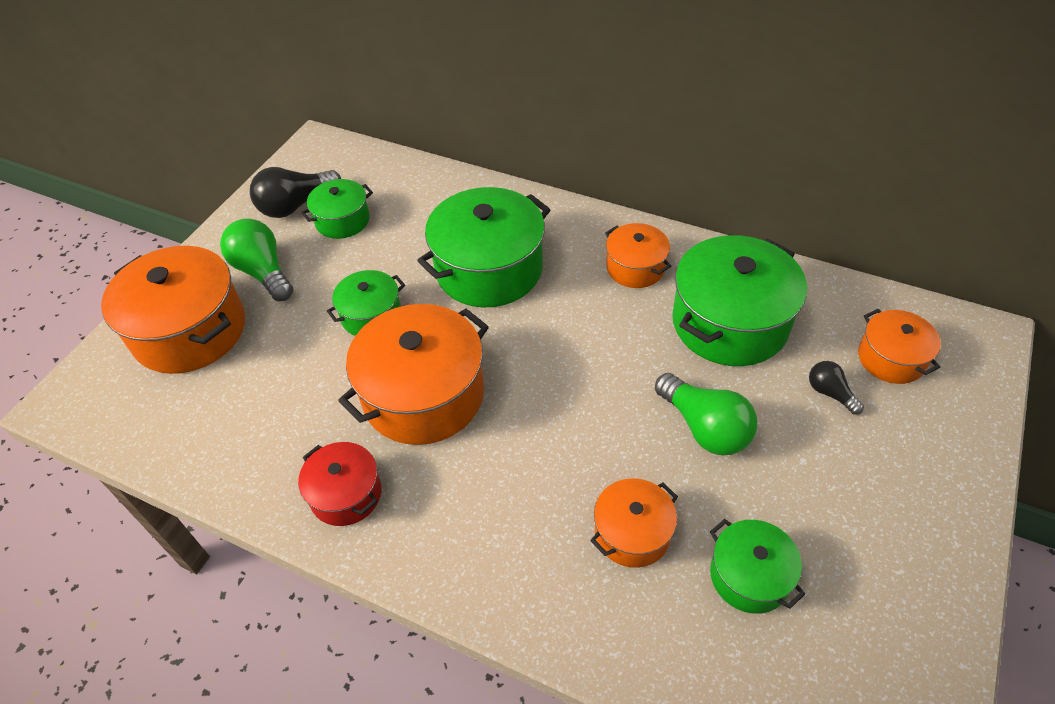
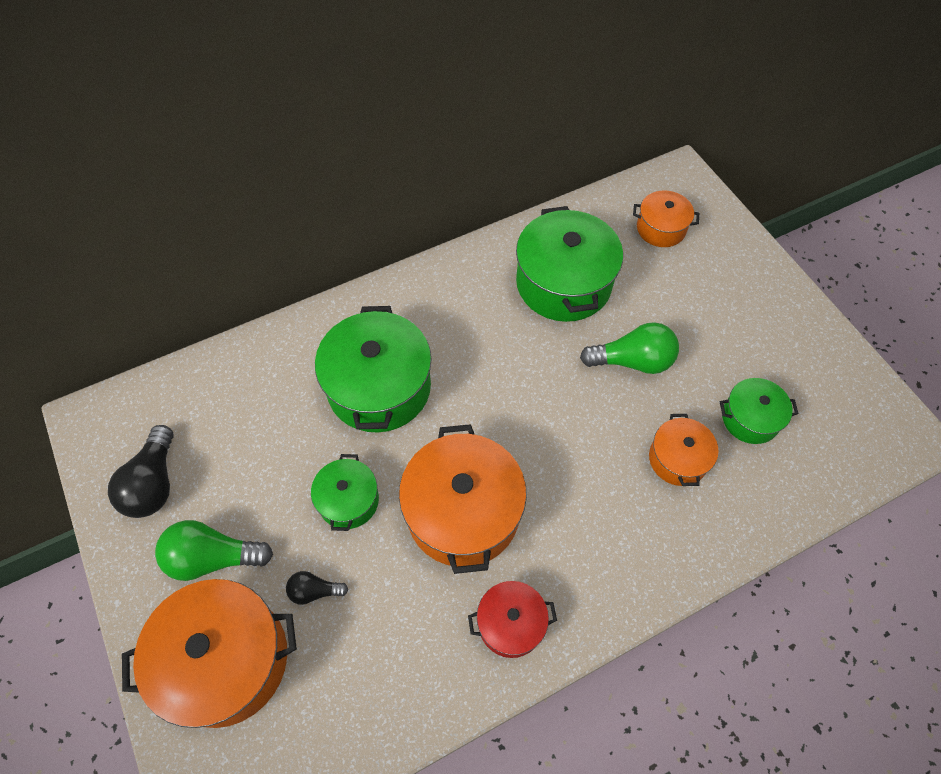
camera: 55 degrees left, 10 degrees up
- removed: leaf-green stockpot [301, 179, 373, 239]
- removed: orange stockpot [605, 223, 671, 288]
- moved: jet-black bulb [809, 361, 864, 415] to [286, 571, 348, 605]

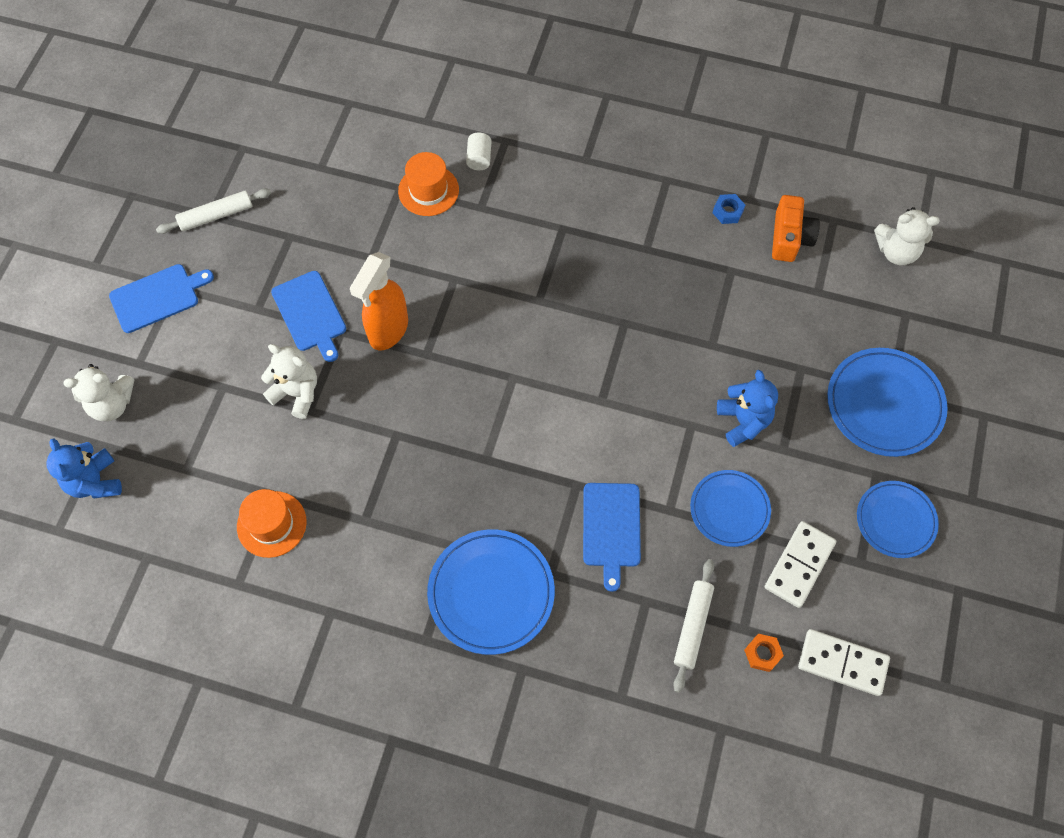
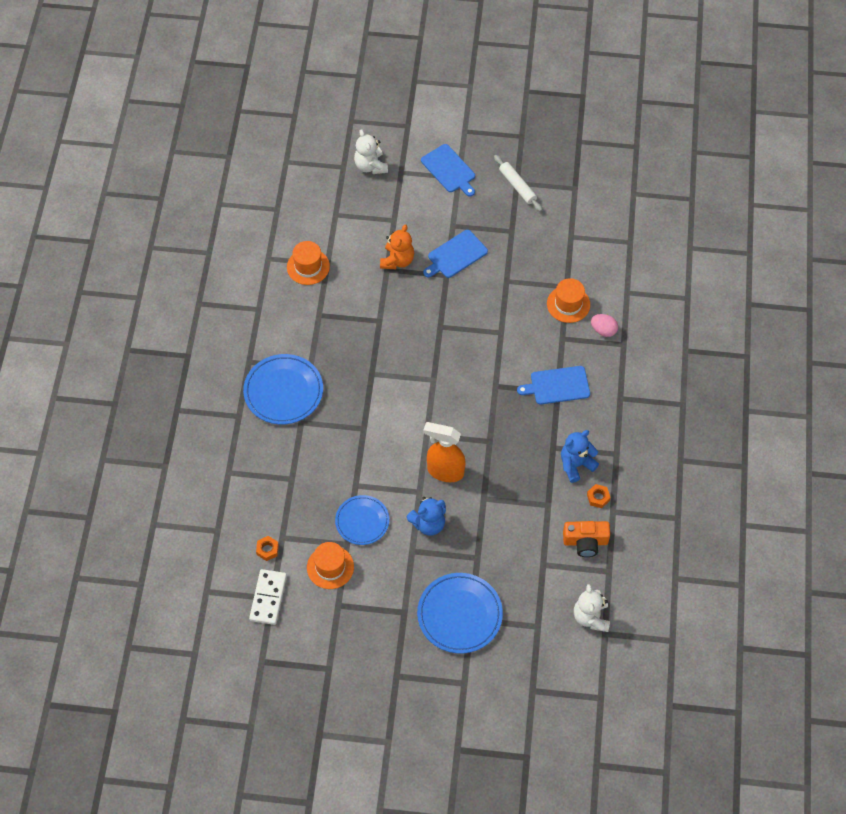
camera: 80 degrees right, 5 degrees down
- moved: blue teddy [46, 438, 122, 498] to [561, 430, 599, 483]
- recoloured: snow-white teddy [261, 344, 317, 419] to orange teddy [380, 225, 414, 269]
- moved: orange sprayer [350, 252, 408, 350] to [423, 422, 466, 482]
- replaced: snow-white cylinder [466, 132, 491, 170] to rosy egg shape [591, 314, 618, 337]
- moved: blue chopping board [583, 483, 641, 592] to [517, 366, 590, 404]
- removed: snow-white rolling pin [673, 559, 714, 693]
- recoloured: blue hex nut [713, 194, 745, 224] to orange hex nut [587, 484, 611, 508]
- replaced: snow-white domino piece [765, 521, 836, 608] to orange hat [307, 542, 354, 589]
- removed: blue flat dish [857, 481, 939, 558]

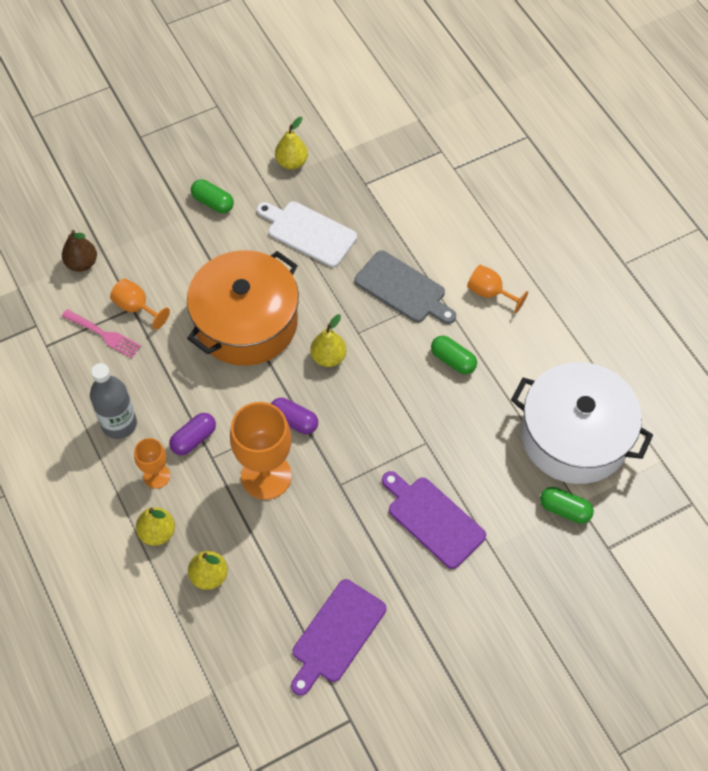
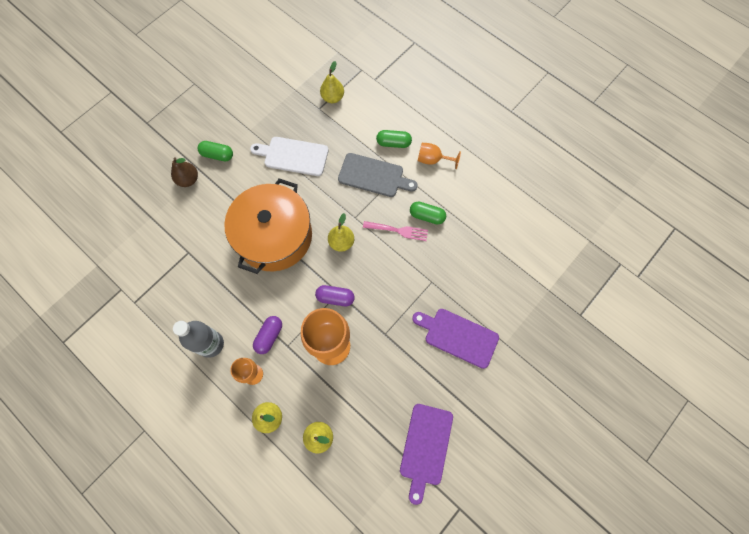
camera: 20 degrees left, 10 degrees up
- moved: russet pear fruit [62, 230, 97, 272] to [171, 158, 198, 187]
- moved: rosy dinner fork [62, 309, 141, 358] to [363, 221, 428, 241]
- removed: orange chalice [110, 278, 170, 330]
- moved: golden pear fruit [275, 117, 308, 169] to [320, 61, 344, 103]
- removed: snow-white stockpot [511, 362, 653, 484]
- moved: leaf-green pill shape [540, 487, 594, 524] to [376, 130, 412, 148]

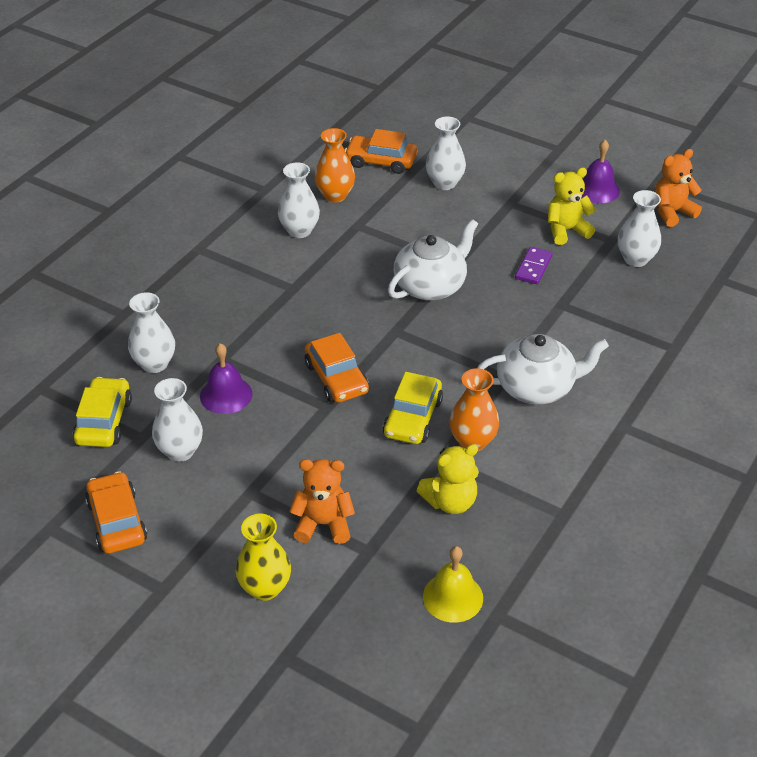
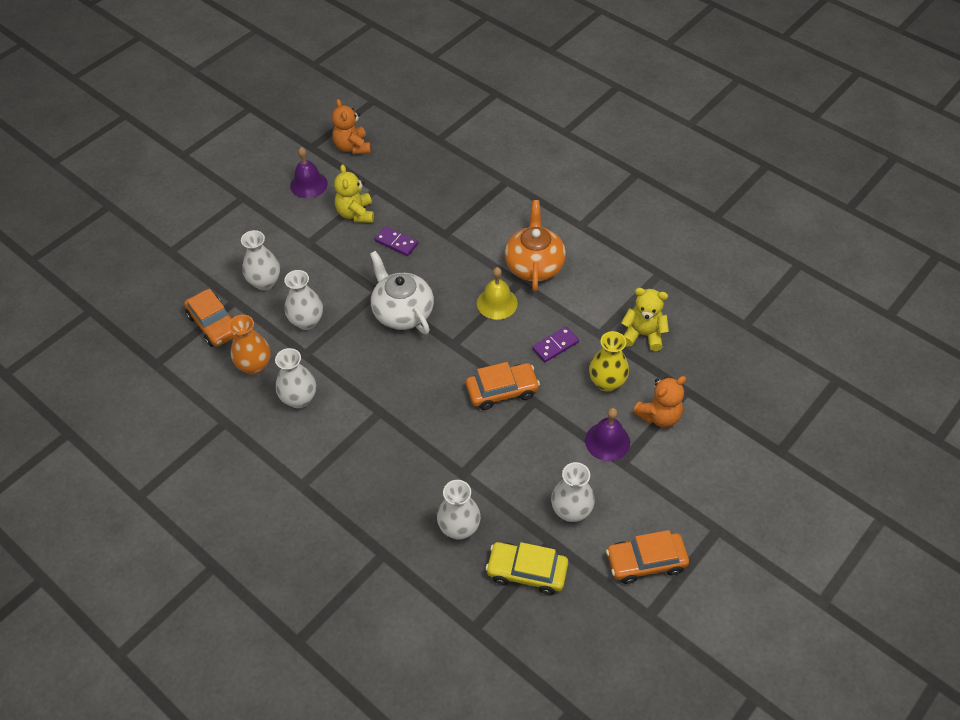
camera: 80 degrees left, 10 degrees up
- moved: royal purple school bell [200, 343, 252, 414] to [585, 408, 630, 461]
- moved: golden flower vase [236, 514, 291, 601] to [589, 331, 629, 392]
- turned: orange teddy [289, 459, 355, 544] = [633, 376, 686, 428] 135 degrees counterclockwise
- turned: orange toy car [345, 129, 417, 174] = [184, 289, 235, 347] 60 degrees counterclockwise
- replaced: golden toy car [383, 372, 443, 444] to royal purple domino piece [532, 326, 579, 362]
- turned: golden teddy [417, 444, 479, 514] = [621, 288, 669, 351] 60 degrees counterclockwise
- moved: golden school bell [423, 546, 483, 623] to [477, 267, 518, 320]
- removed: orange flower vase [449, 368, 499, 451]
- recoloured: snow-white tea pot [477, 334, 609, 404] to orange tea pot [505, 200, 566, 292]
- moved: snow-white flower vase [618, 190, 661, 267] to [284, 270, 323, 330]

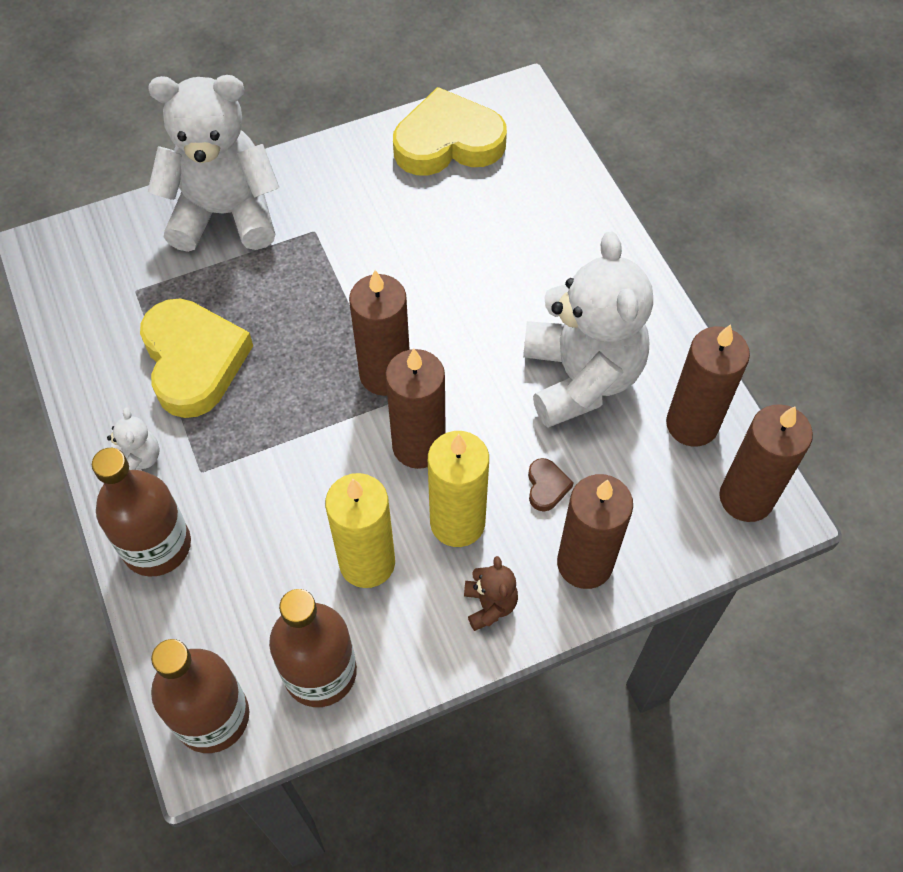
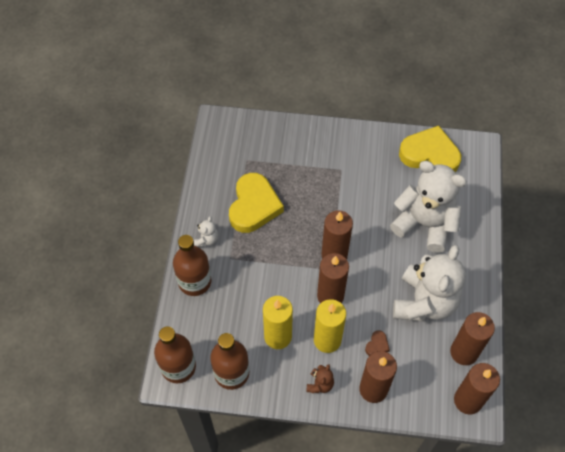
camera: 30 degrees right, 0 degrees up
- moved: snow-white teddy [148, 75, 280, 252] to [390, 161, 467, 253]

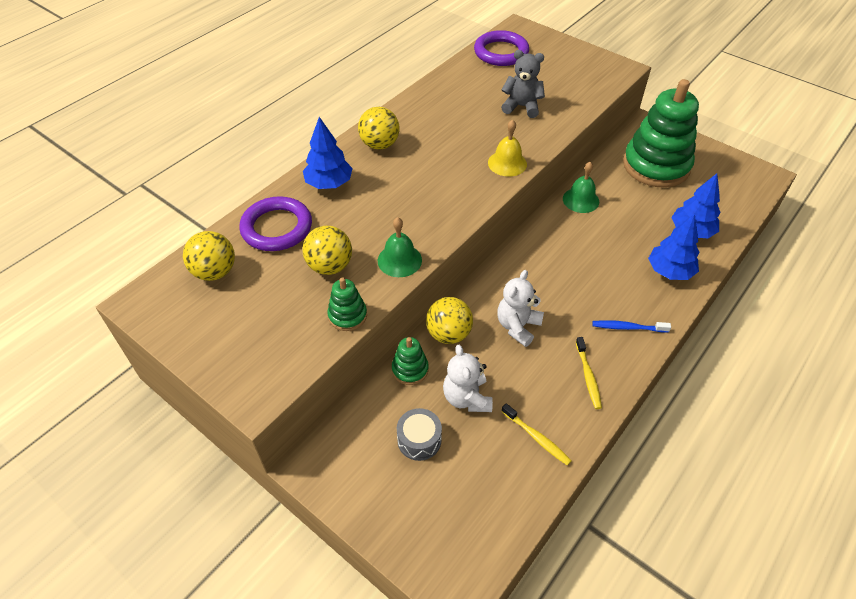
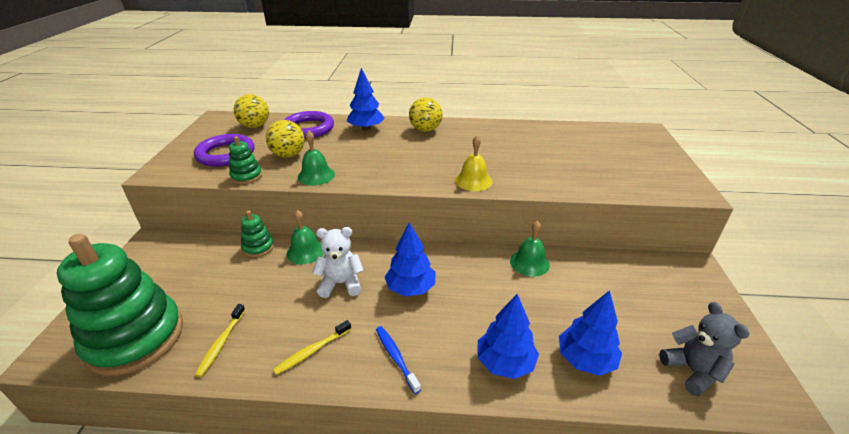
camera: 55 degrees right, 15 degrees down
- removed: gray drum [397, 408, 442, 461]
- replaced: golden ball [426, 297, 473, 344] to leaf-green school bell [287, 210, 324, 264]
- removed: snow-white teddy [443, 345, 493, 412]
- moved: royal purple ring [474, 30, 529, 66] to [194, 134, 254, 167]
- moved: gray teddy [501, 50, 545, 118] to [659, 302, 749, 396]
- moved: leaf-green ring stacker [623, 79, 699, 188] to [57, 234, 183, 376]
- added: blue tree [385, 222, 435, 296]

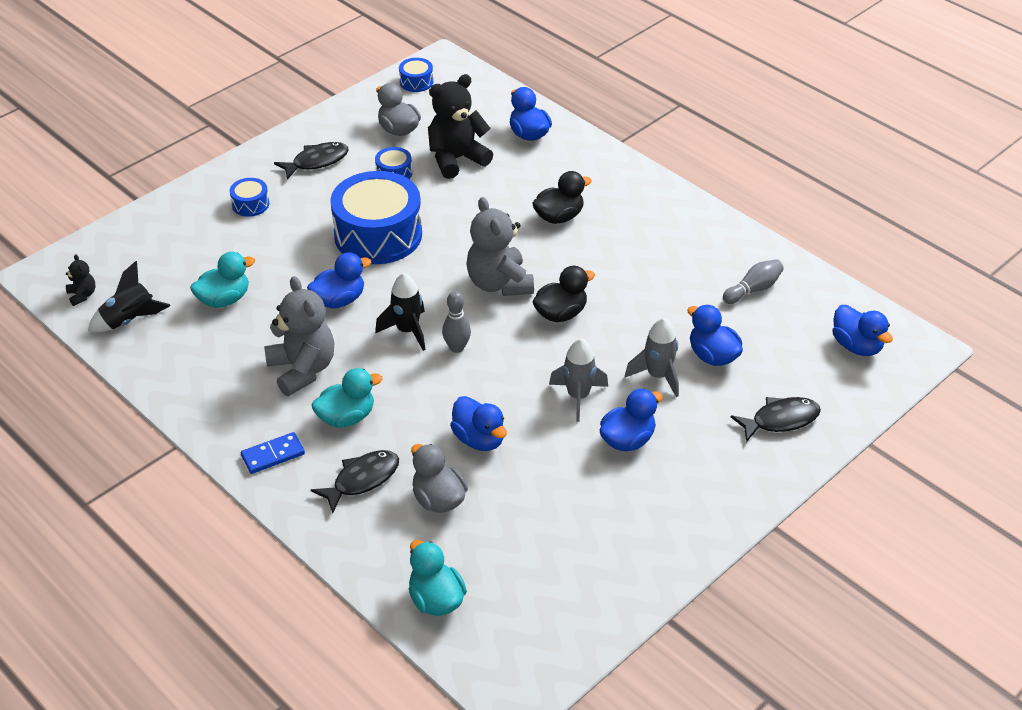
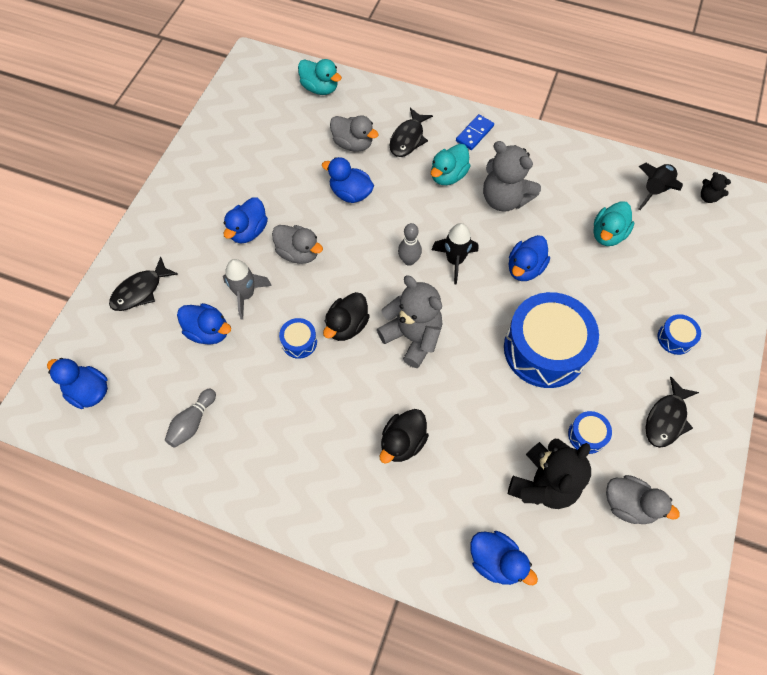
camera: 155 degrees right, 20 degrees up
- moved: blue drum [399, 58, 433, 92] to [279, 318, 317, 359]
- replaced: gray toy rocket [549, 339, 608, 422] to gray toy duck [272, 225, 323, 264]

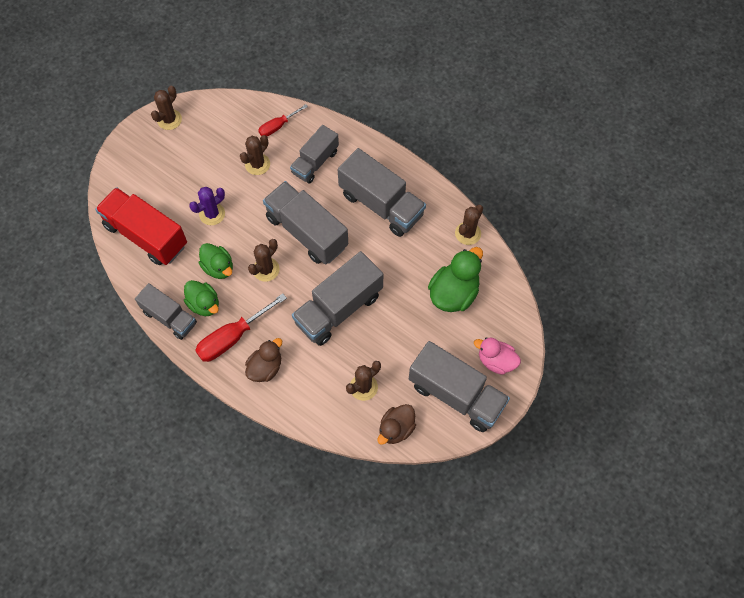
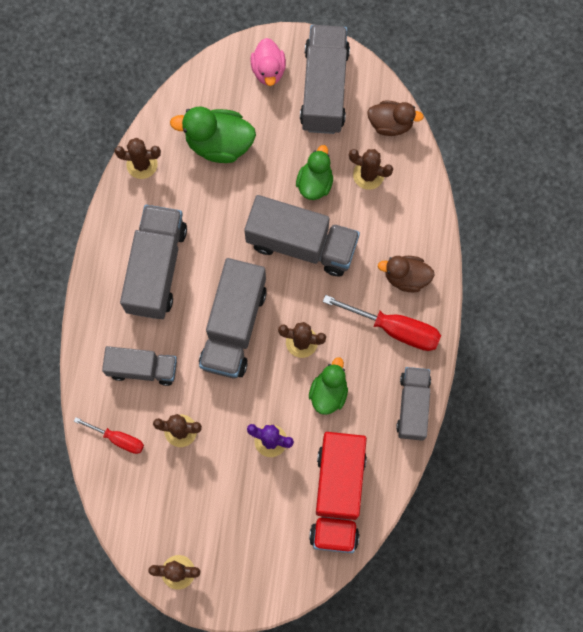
camera: 120 degrees left, 10 degrees up
- moved: leaf-green toy duck [184, 280, 219, 316] to [296, 145, 333, 200]

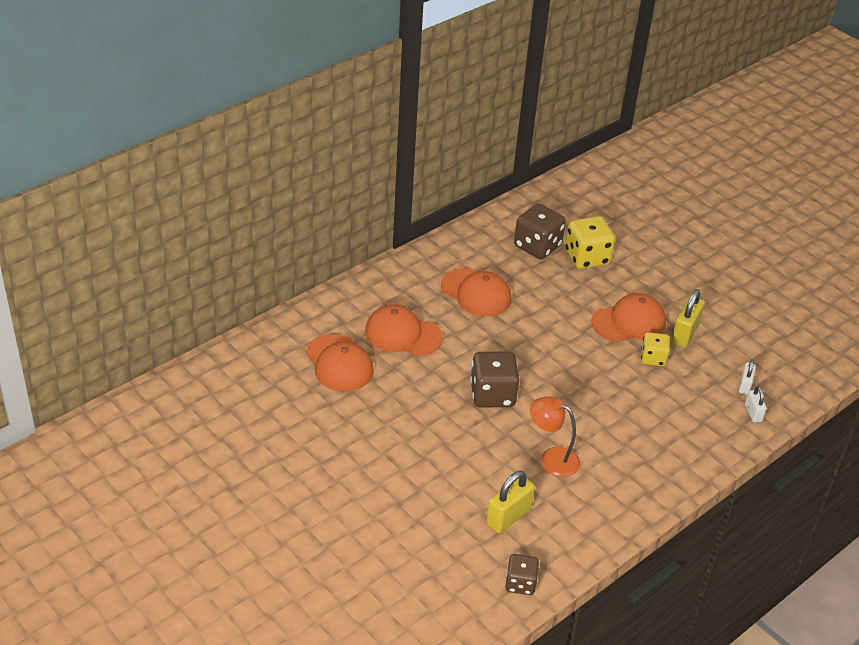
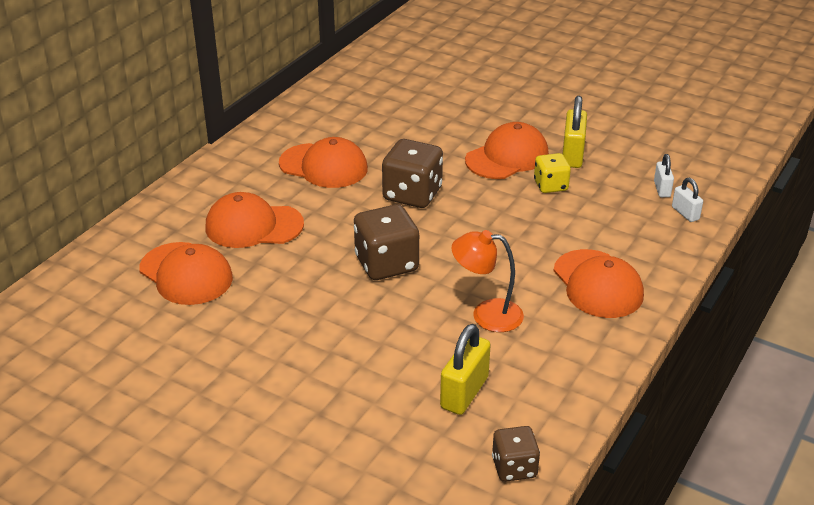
camera: 15 degrees left, 5 degrees down
- moved: russet game die [514, 203, 566, 259] to [382, 139, 443, 208]
- removed: golden game die [565, 216, 615, 269]
- added: orange peaked cap [553, 249, 644, 318]

